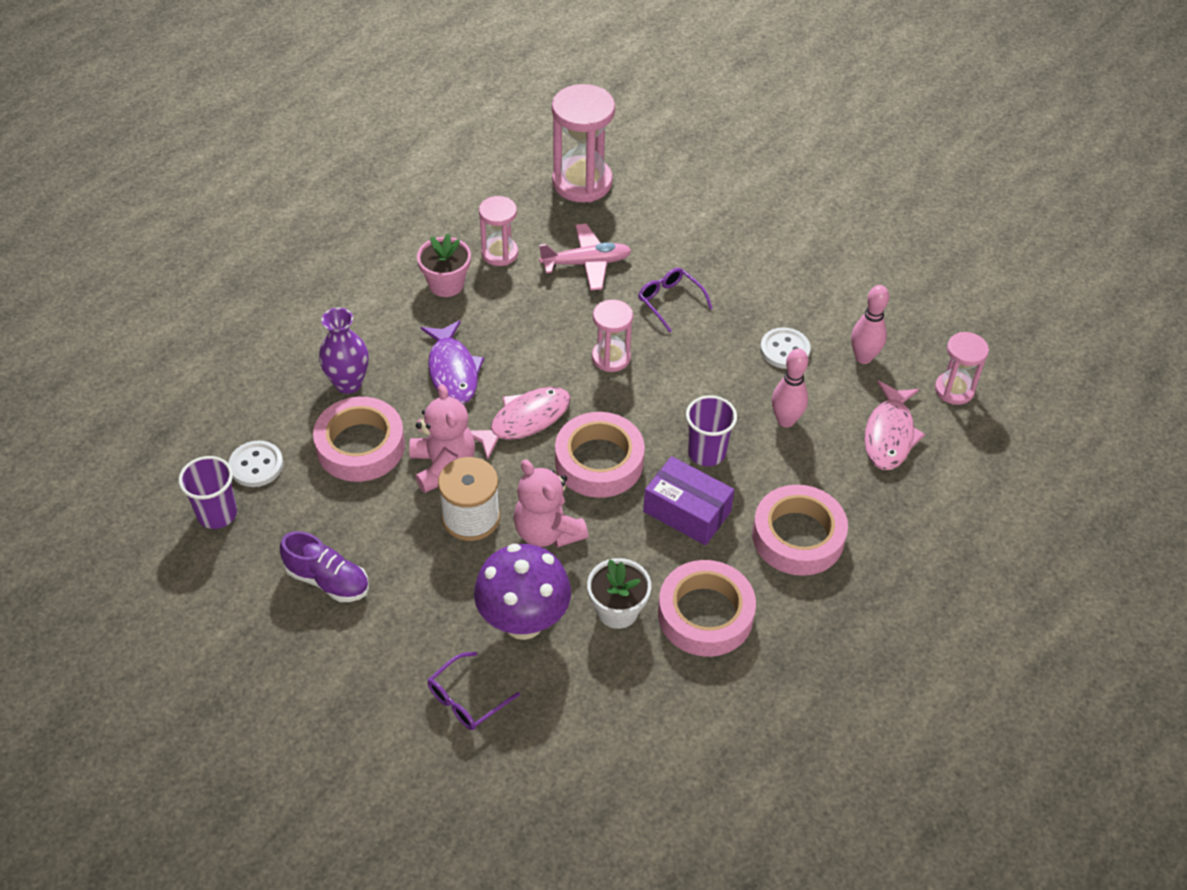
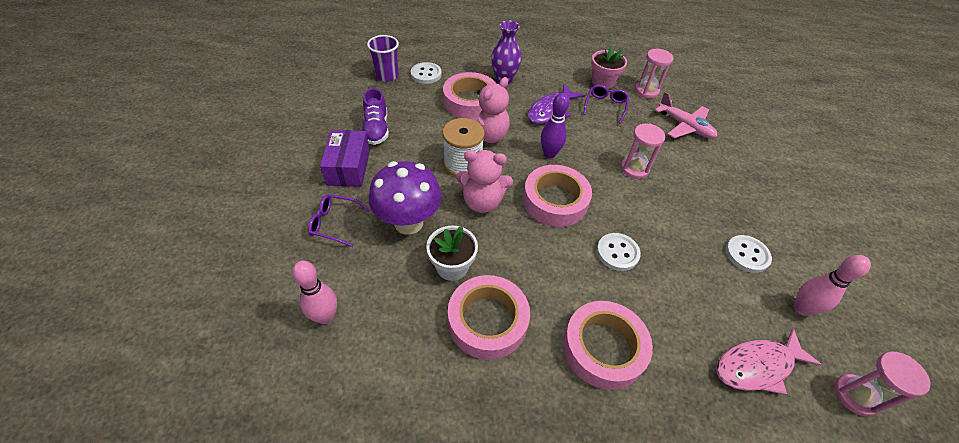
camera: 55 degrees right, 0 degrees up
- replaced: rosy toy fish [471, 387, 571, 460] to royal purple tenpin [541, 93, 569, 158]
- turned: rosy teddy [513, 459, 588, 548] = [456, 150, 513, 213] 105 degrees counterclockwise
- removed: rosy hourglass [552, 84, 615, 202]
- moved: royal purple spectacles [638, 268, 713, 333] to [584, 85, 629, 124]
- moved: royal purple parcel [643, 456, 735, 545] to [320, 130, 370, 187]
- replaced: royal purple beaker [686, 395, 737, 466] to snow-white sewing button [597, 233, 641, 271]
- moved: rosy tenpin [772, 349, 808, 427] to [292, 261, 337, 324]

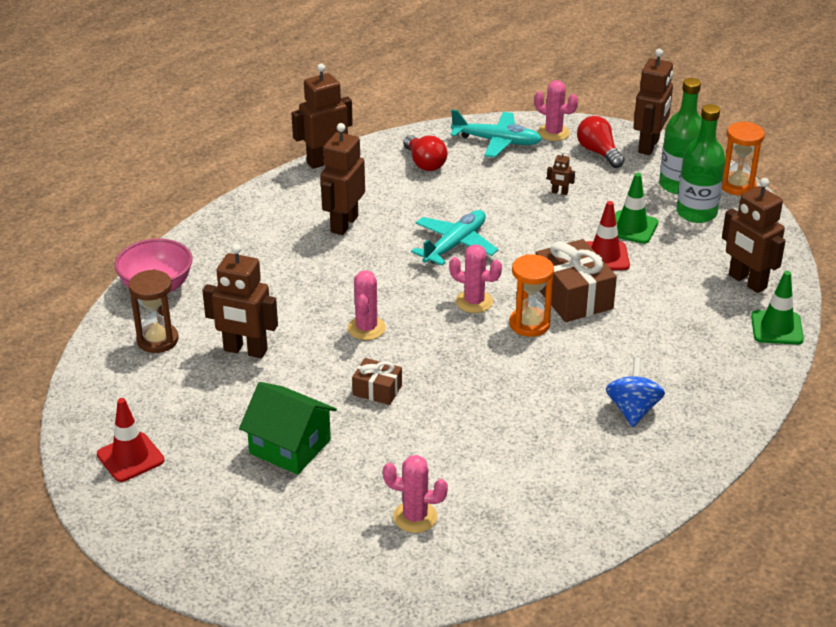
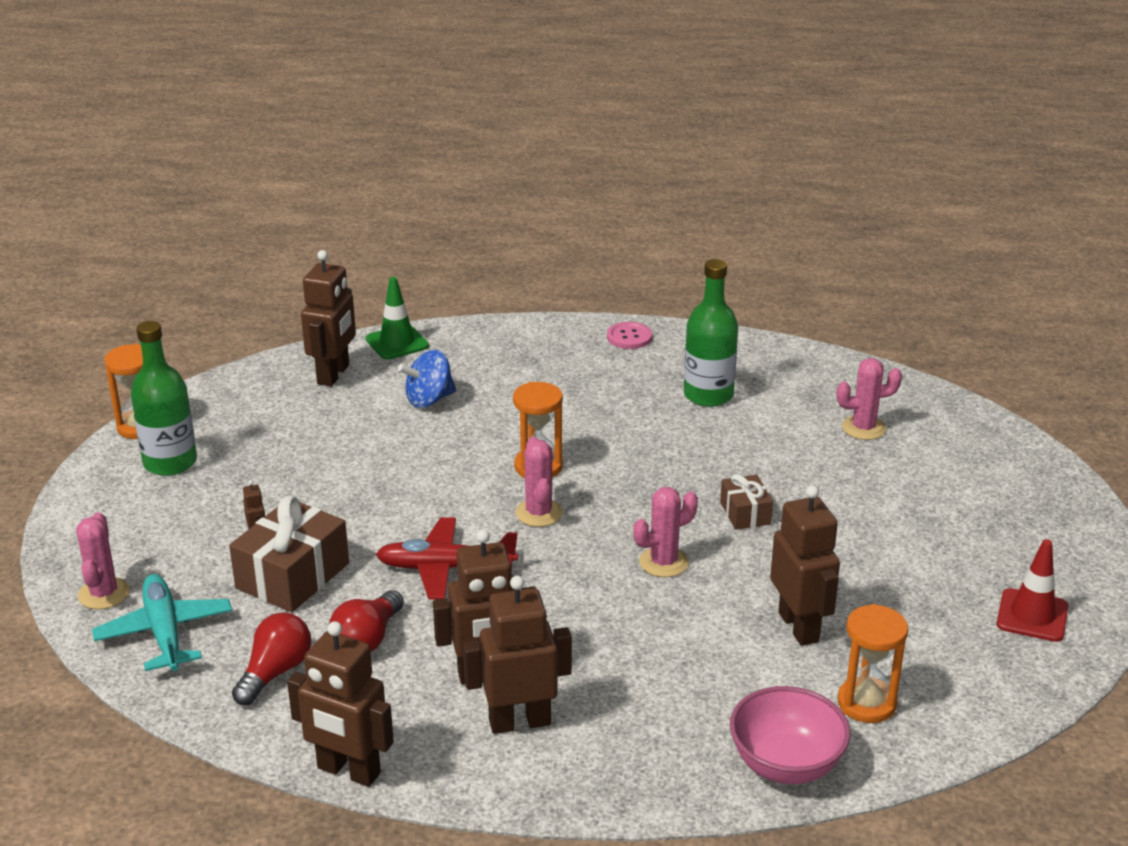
camera: 125 degrees left, 5 degrees down
- recoloured: russet hourglass [129, 269, 179, 353] to orange hourglass [838, 604, 908, 723]
- removed: leaf-green house [239, 382, 337, 475]
- turned: rosy prickly plant [383, 455, 448, 533] = [837, 358, 902, 440] 75 degrees counterclockwise
- recoloured: teal aeroplane [411, 210, 498, 265] to red aeroplane [376, 517, 518, 599]
- moved: russet wrapped gift [535, 239, 617, 322] to [229, 496, 349, 612]
- moved: red bulb [577, 116, 624, 168] to [329, 590, 404, 652]
- removed: red traffic cone [586, 201, 630, 270]
- moved: blue whirligig [606, 358, 665, 427] to [398, 350, 456, 408]
- removed: leaf-green traffic cone [615, 173, 658, 244]
- moved: russet robot figure [633, 49, 673, 155] to [463, 576, 572, 734]
- moved: leaf-green bottle [676, 104, 726, 223] to [684, 259, 738, 407]
- added: rosy sewing button [607, 322, 652, 349]

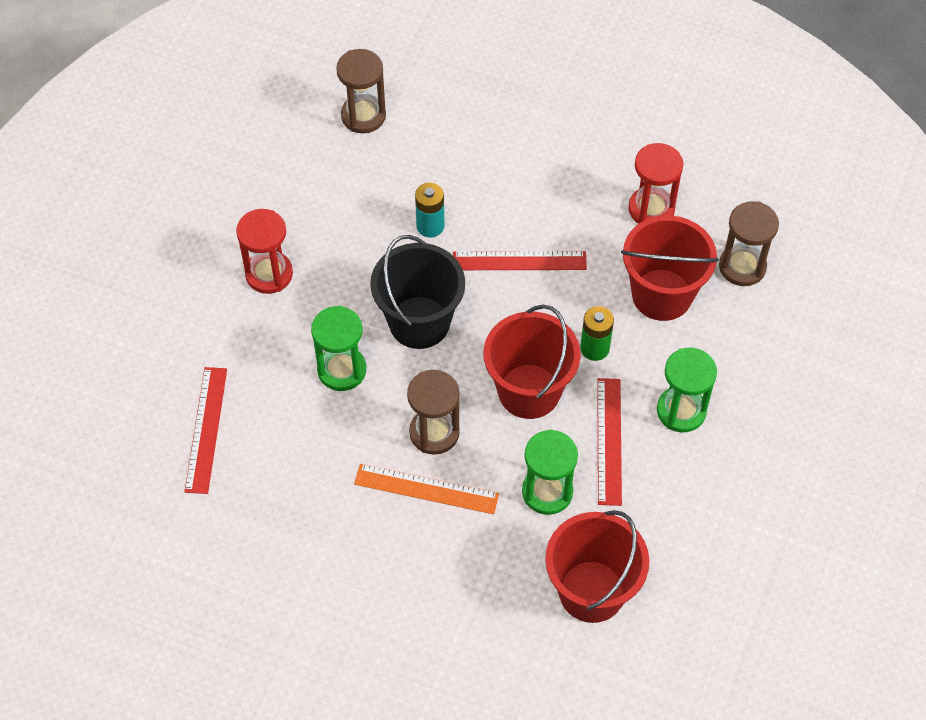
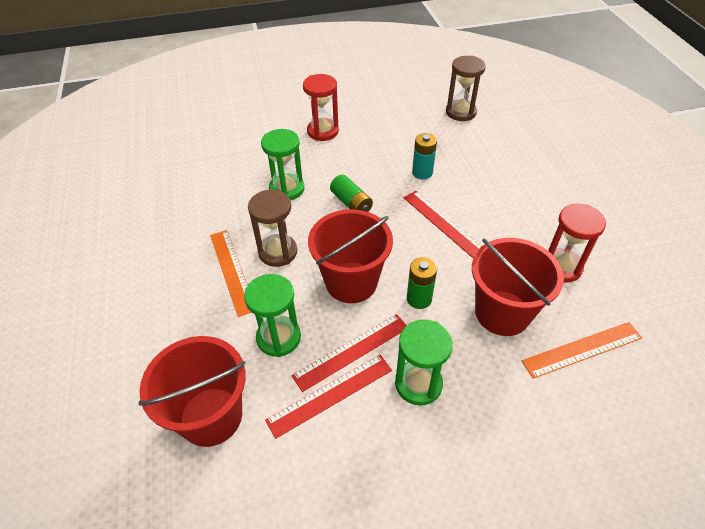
camera: 55 degrees right, 10 degrees down
- moved: red measuring stick [184, 367, 227, 494] to [265, 355, 392, 439]
- replaced: jet-black bucket [370, 235, 465, 349] to leaf-green power cell [330, 175, 373, 212]
- replaced: russet hourglass [719, 201, 779, 286] to orange measuring stick [522, 322, 642, 379]

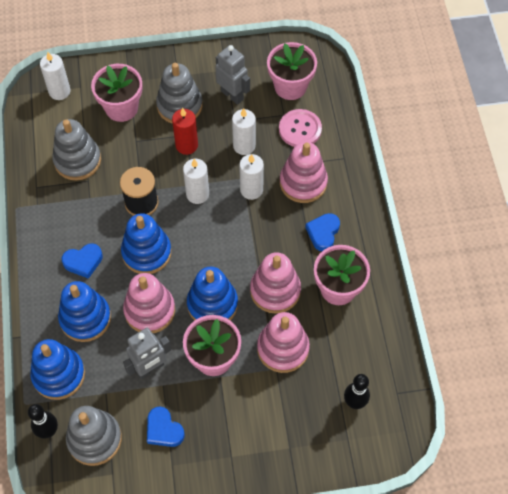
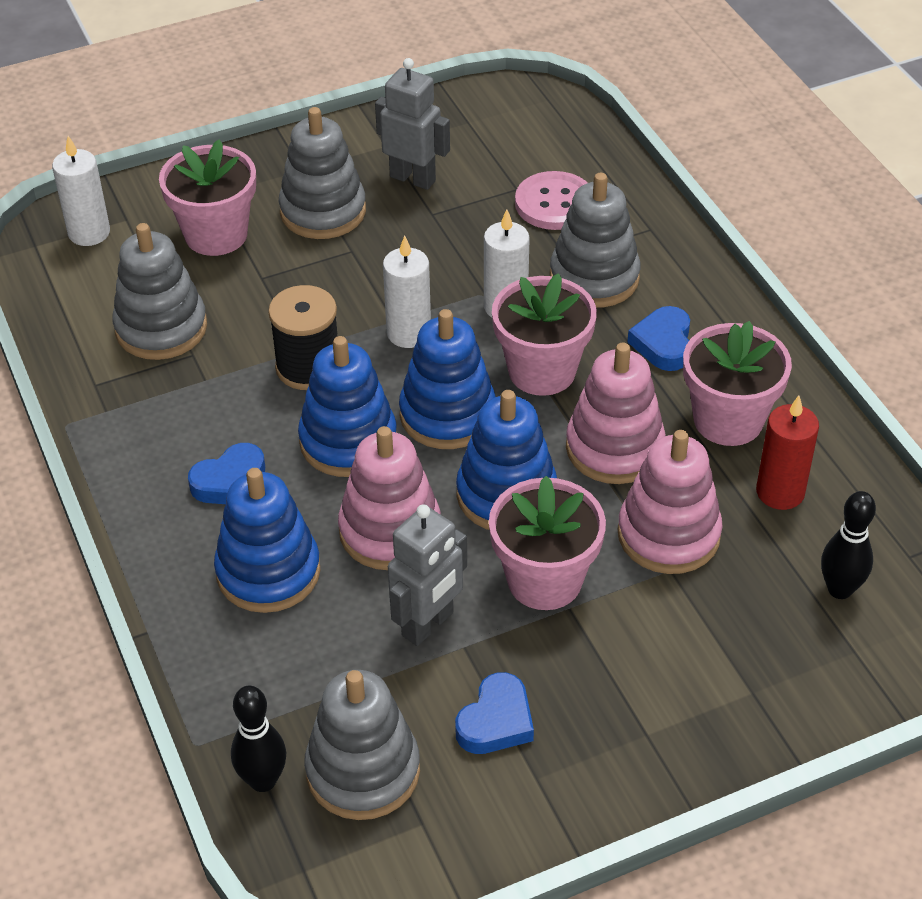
camera: 15 degrees left, 15 degrees down
- moved: blue ring stacker [30, 339, 85, 400] to [399, 309, 496, 449]
- turned: blue love heart [147, 406, 185, 447] = [455, 672, 534, 754] 90 degrees counterclockwise
- moved: red candle [172, 108, 198, 155] to [756, 395, 819, 510]
- removed: snow-white candle [232, 108, 256, 155]
- moved: rosy flower pot [267, 42, 317, 100] to [492, 273, 597, 396]
- recoloured: rosy ring stacker [280, 142, 328, 203] to gray ring stacker [550, 173, 640, 308]

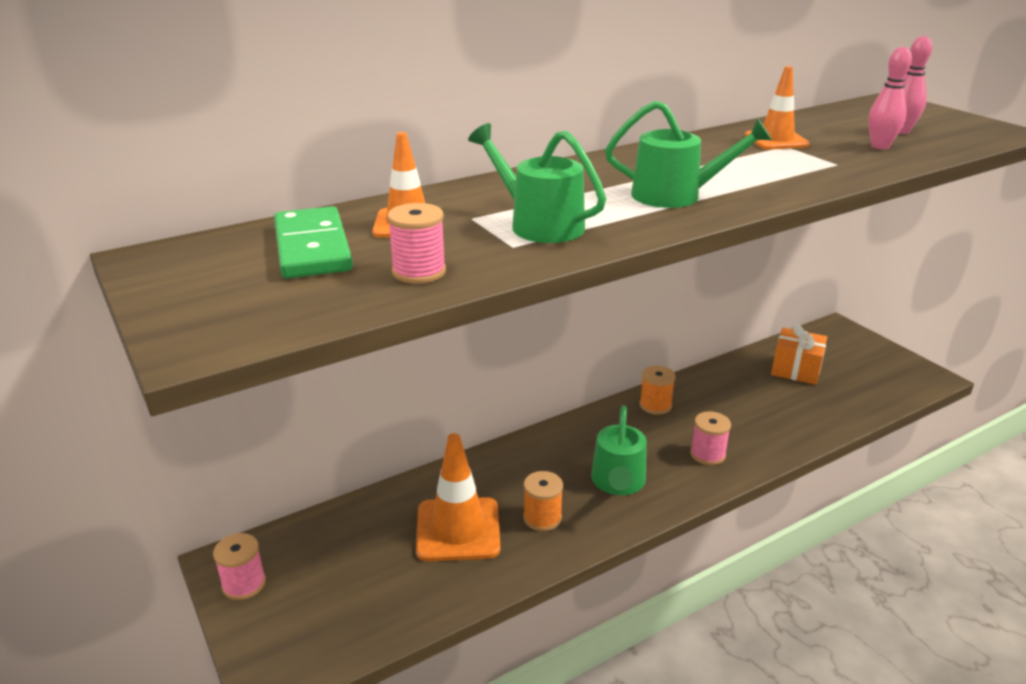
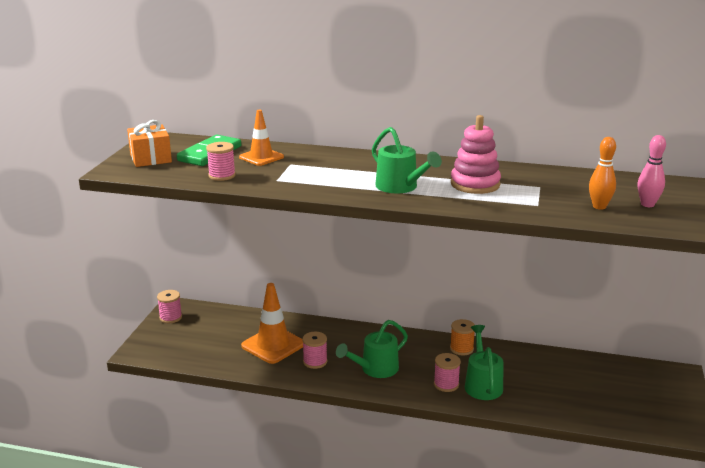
camera: 45 degrees right, 5 degrees down
- moved: leaf-green sprinkling can [468, 123, 606, 243] to [465, 325, 504, 400]
- recoloured: orange bobbin [523, 471, 563, 531] to rosy bobbin [302, 332, 327, 369]
- removed: orange traffic cone [745, 66, 810, 150]
- moved: orange wrapped gift [771, 325, 827, 385] to [127, 120, 172, 167]
- recoloured: rosy tenpin [868, 47, 912, 149] to orange tenpin [589, 137, 616, 210]
- added: rosy ring stacker [451, 115, 501, 194]

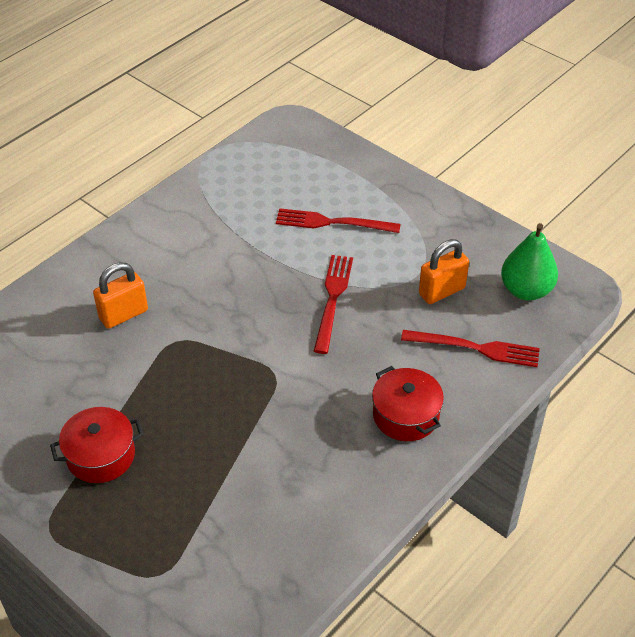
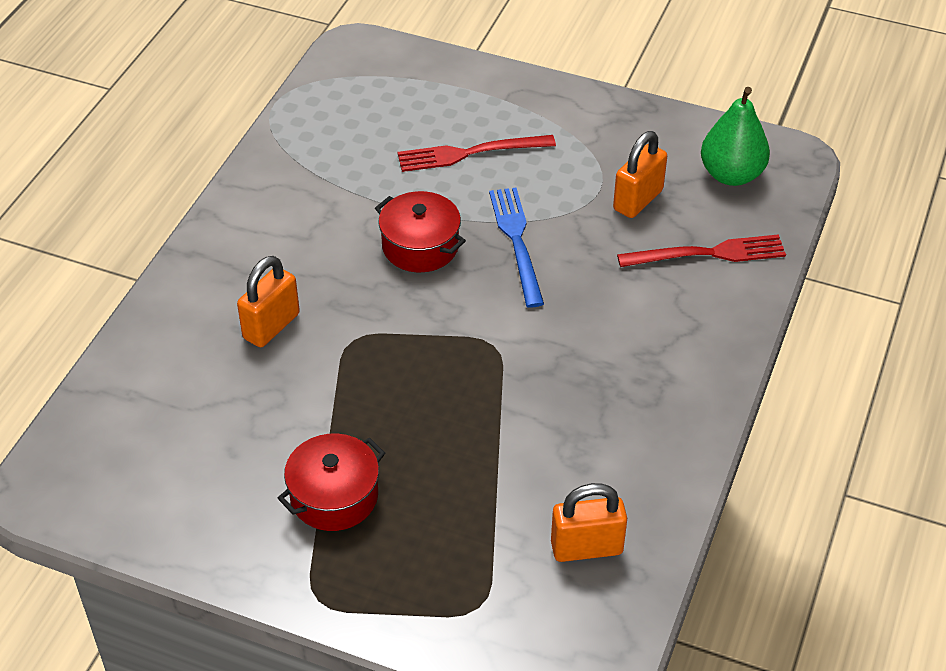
camera: 20 degrees left, 0 degrees up
- recoloured: red dinner fork [314, 255, 353, 354] to blue dinner fork [489, 188, 544, 308]
- moved: red stockpot [372, 366, 444, 441] to [375, 191, 466, 272]
- added: orange lock [551, 483, 627, 562]

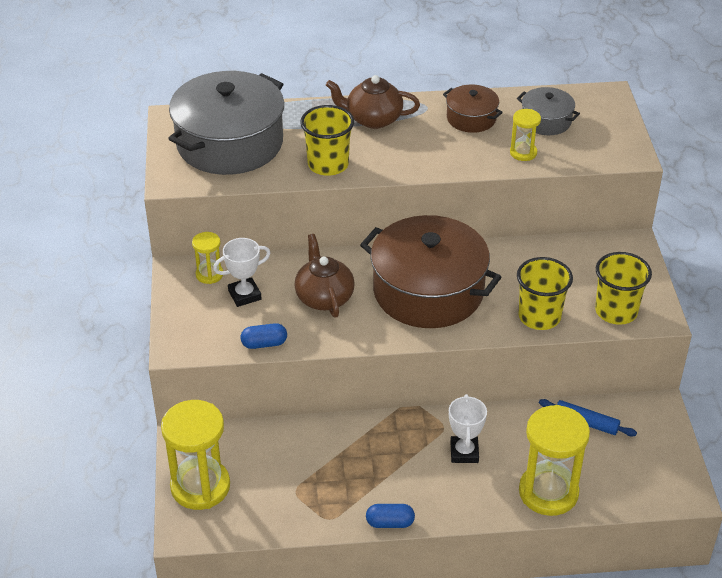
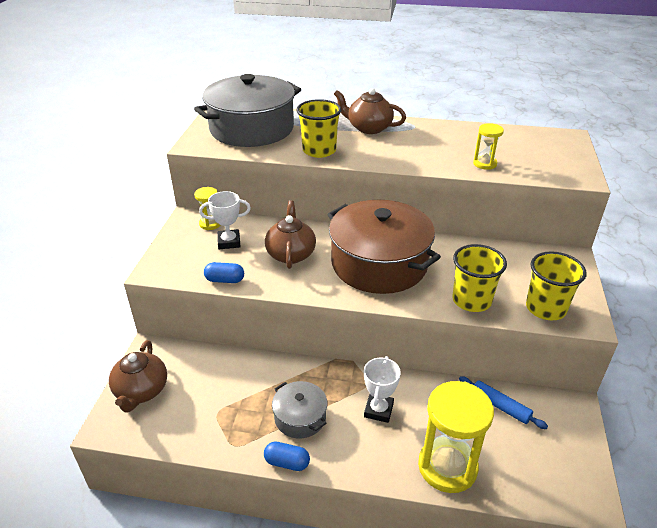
camera: 15 degrees right, 5 degrees down
- replaced: golden hourglass [161, 400, 230, 510] to russet tea pot [109, 340, 167, 412]
- removed: russet stockpot [443, 85, 503, 133]
- moved: gray stockpot [517, 87, 580, 135] to [272, 381, 327, 439]

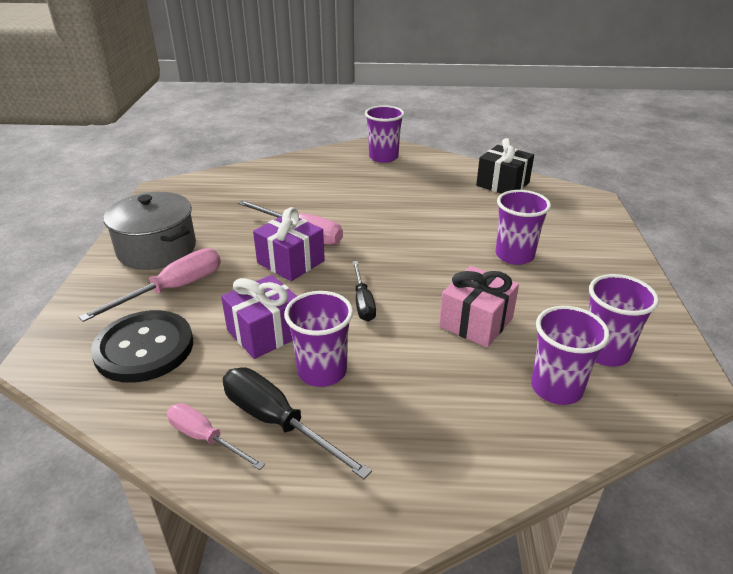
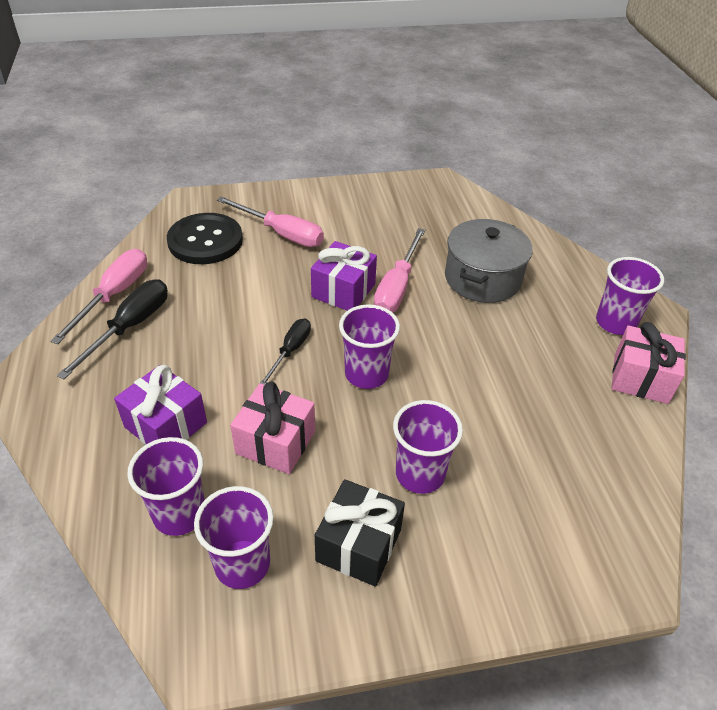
camera: 75 degrees right, 10 degrees up
- moved: gray stockpot [104, 192, 196, 270] to [445, 219, 533, 303]
- resized: rosy flat screwdriver [167, 403, 265, 470] = [50, 249, 147, 344] x1.56
- moved: royal purple wrapped gift [221, 275, 297, 359] to [114, 365, 207, 445]
- moved: royal purple beaker [284, 291, 353, 387] to [339, 304, 400, 389]
- turned: jet-black flat screwdriver [352, 261, 376, 322] = [259, 318, 311, 385] 135 degrees clockwise
- moved: jet-black wrapped gift [476, 138, 534, 194] to [315, 479, 405, 587]
- added: rosy wrapped gift [611, 322, 686, 404]

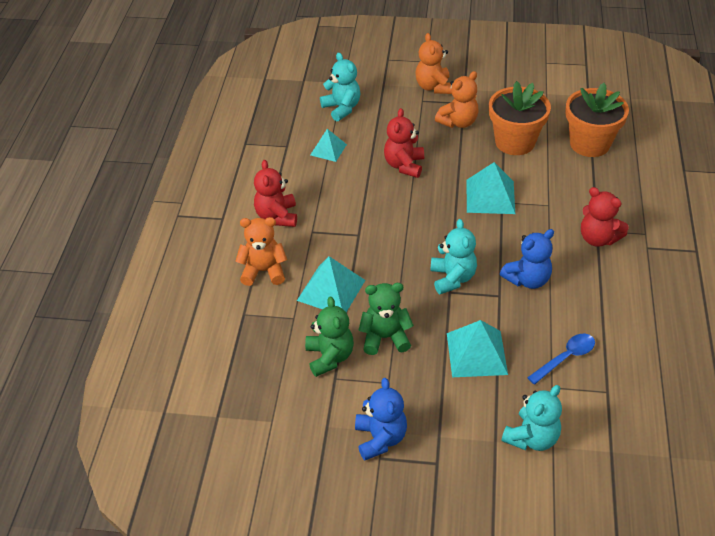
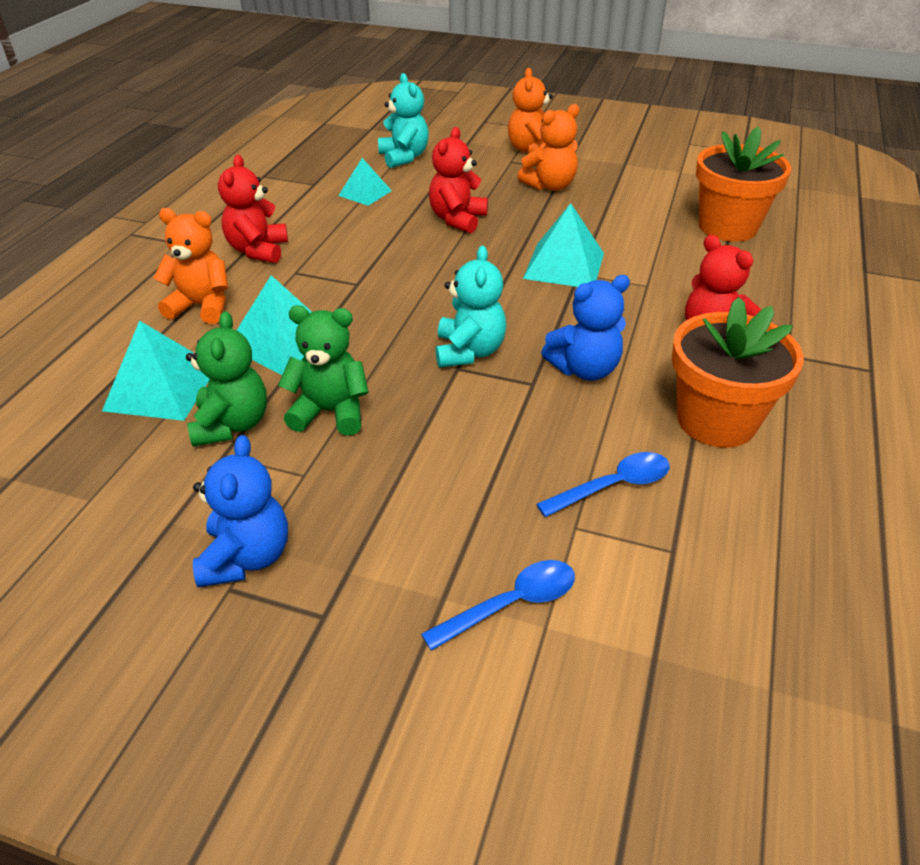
camera: 10 degrees right, 5 degrees down
- moved: teal pyramid shape [447, 320, 508, 377] to [102, 320, 210, 421]
- moved: orange flower pot [489, 81, 551, 155] to [672, 297, 804, 448]
- replaced: teal teddy [501, 385, 562, 451] to blue teaspoon [421, 560, 575, 651]

